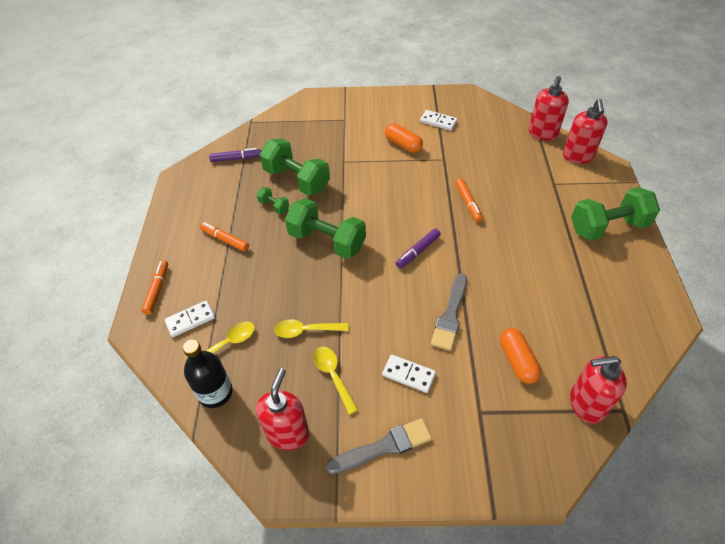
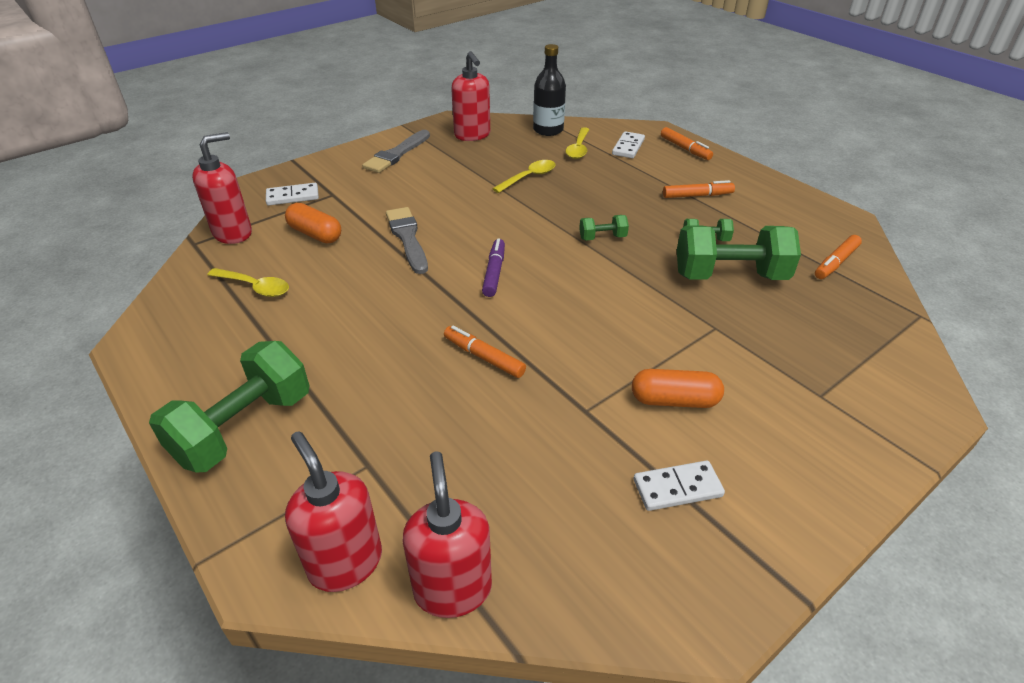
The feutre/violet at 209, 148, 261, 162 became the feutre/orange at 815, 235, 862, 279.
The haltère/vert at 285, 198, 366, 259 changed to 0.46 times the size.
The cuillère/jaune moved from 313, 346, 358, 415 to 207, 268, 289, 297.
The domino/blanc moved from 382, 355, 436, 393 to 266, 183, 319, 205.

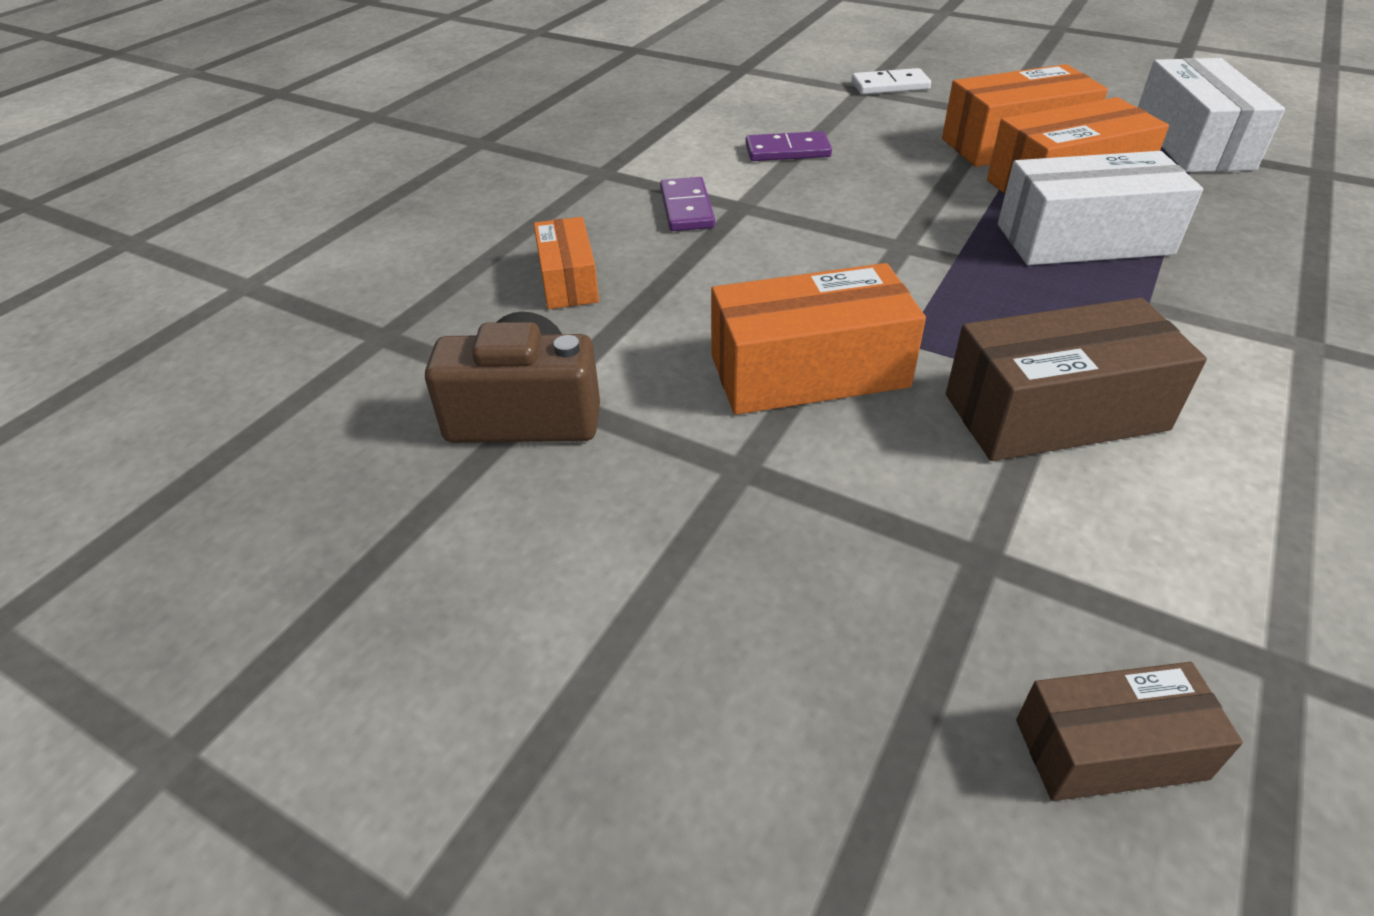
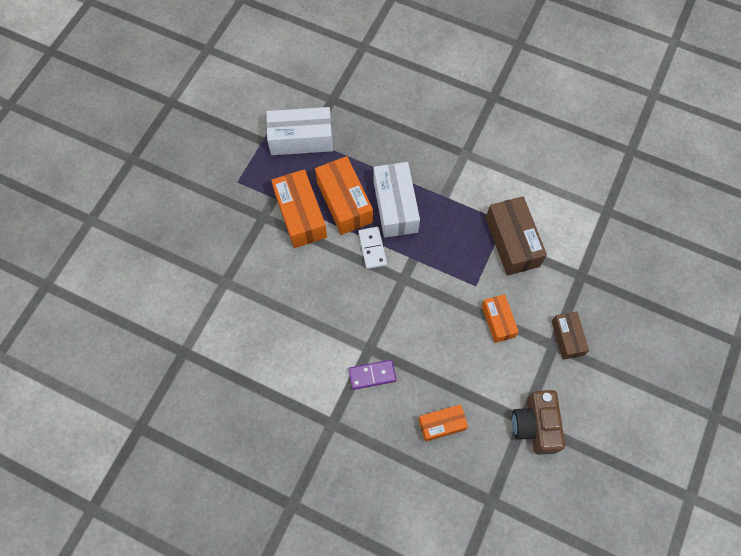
The boîte/orange at 711, 263, 926, 415 changed to 0.60 times the size.
The domino/violet at 745, 131, 832, 161 disappeared.
The domino/blanc moved from 852, 68, 931, 94 to 358, 227, 387, 269.
The boîte/marron moved from 1016, 662, 1243, 801 to 552, 311, 589, 360.

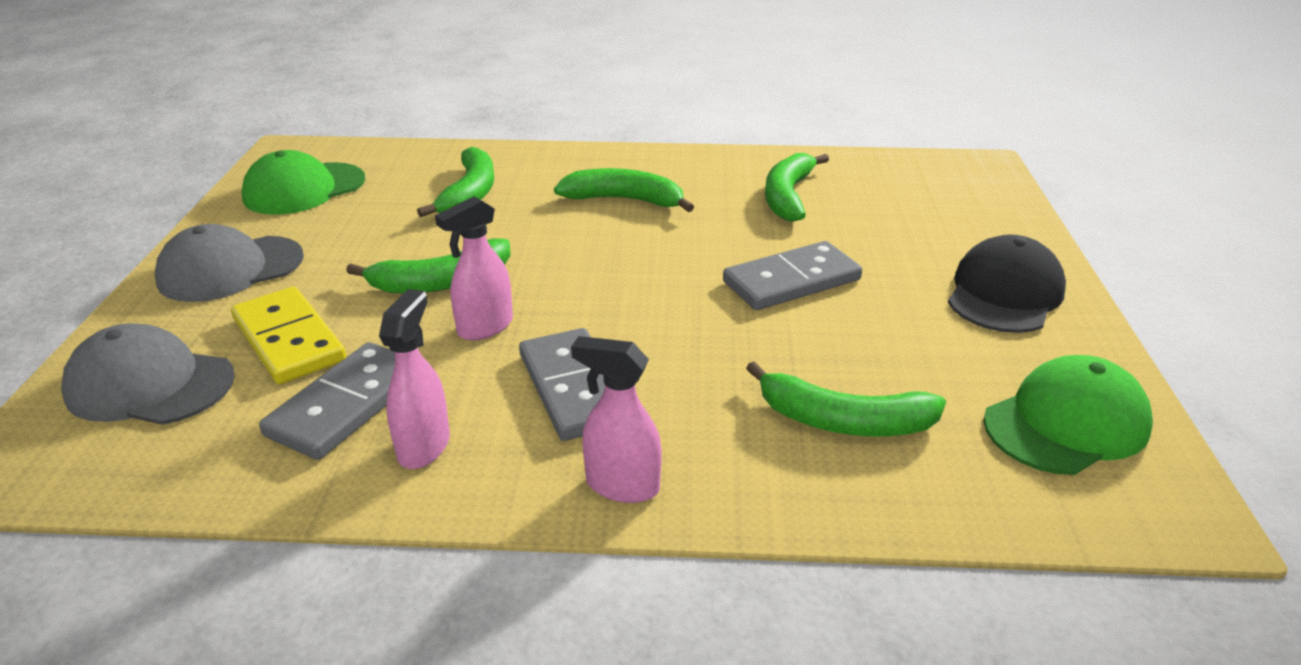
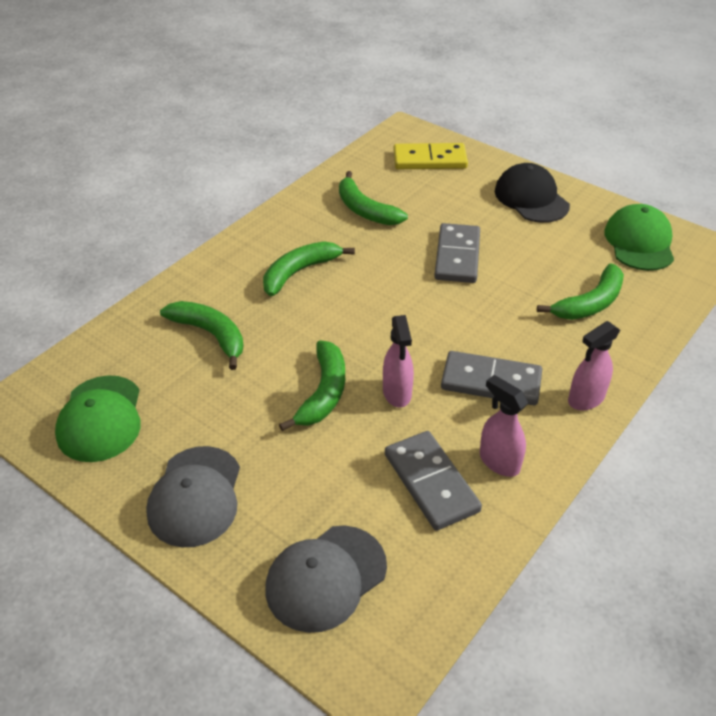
The domino/jaune moved from 231, 287, 346, 384 to 394, 143, 468, 169.

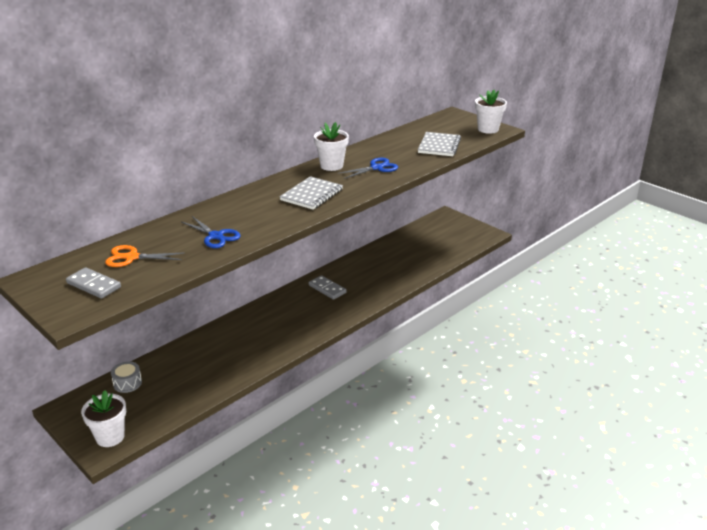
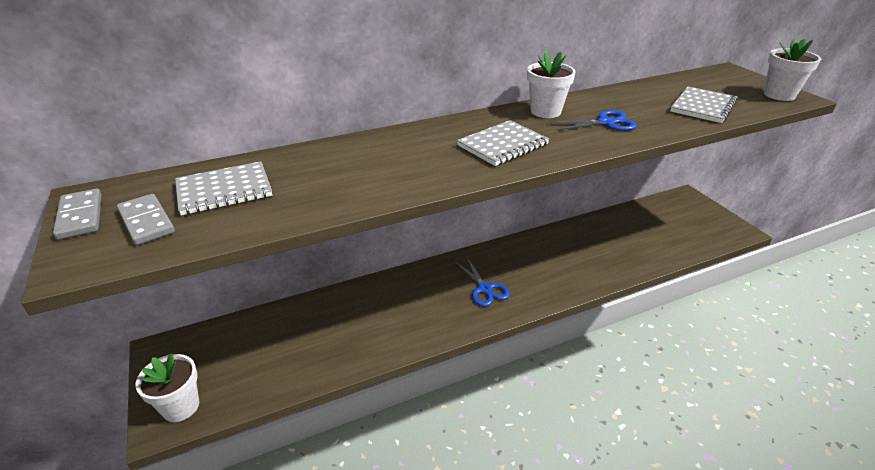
The ciseaux/orange at 105, 245, 185, 267 was replaced by the carnet/gris at 175, 161, 272, 215.
The tambour/gris at 111, 361, 142, 393 disappeared.
The ciseaux/bleu moved from 182, 216, 241, 248 to 455, 258, 510, 306.
The domino/gris moved from 309, 275, 347, 300 to 53, 188, 102, 240.

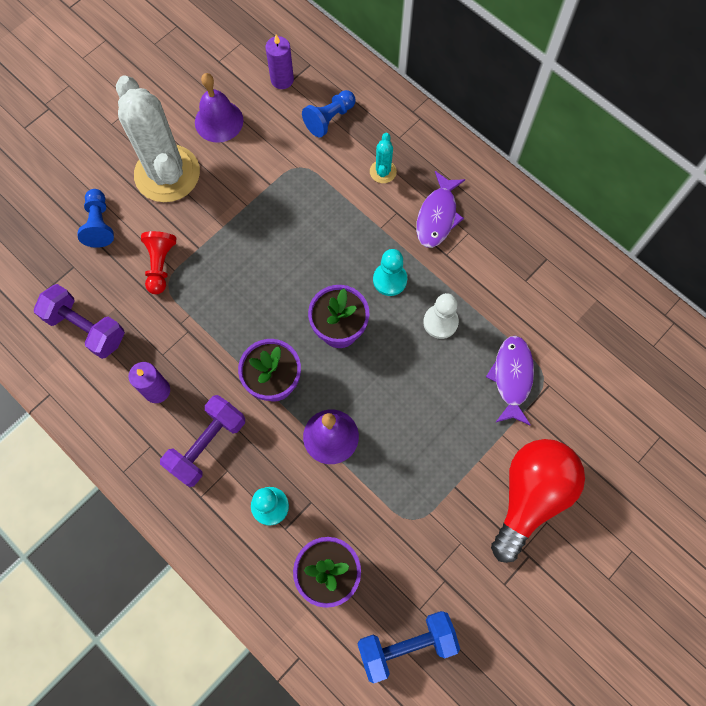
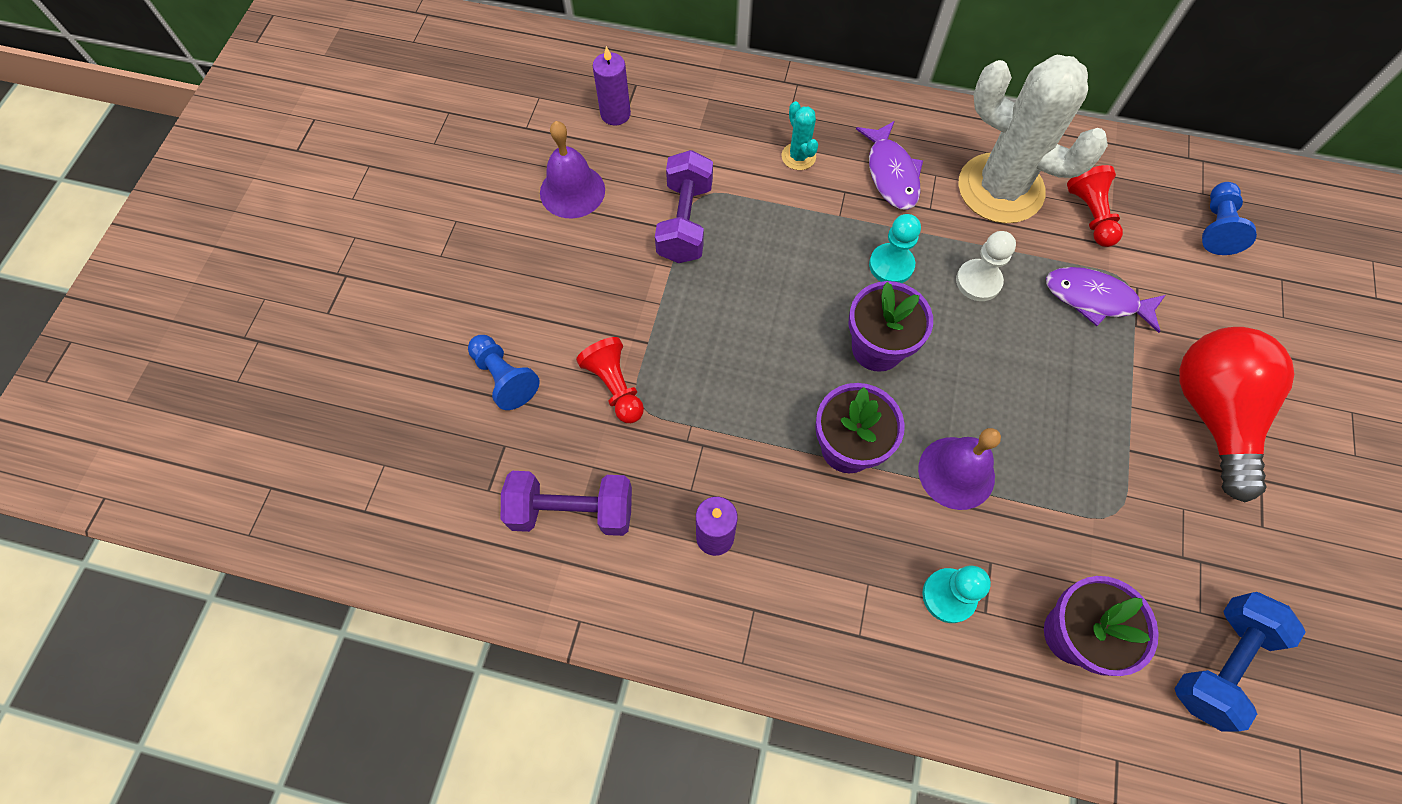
The cactus/blanc moved from 116, 75, 200, 202 to 958, 54, 1108, 224.
The haltère/violet moved from 160, 395, 245, 487 to 655, 150, 713, 263.
The pion/bleu moved from 302, 90, 356, 137 to 1202, 182, 1257, 255.
The poisson/violet at 486, 336, 534, 426 turned 45 degrees counterclockwise.
The pion/rouge at 1067, 165, 1123, 247 appeared.

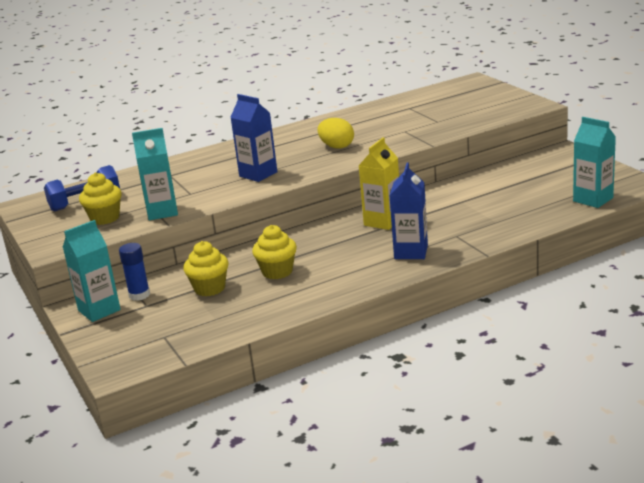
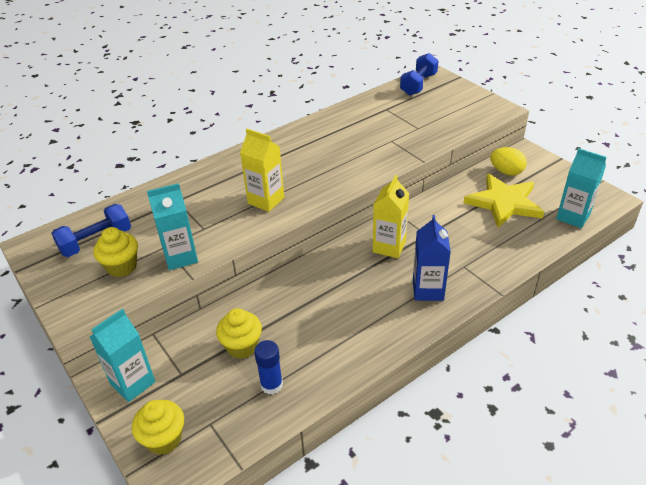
The bâton de colle/bleu moved from 119, 243, 150, 301 to 254, 340, 283, 394.
The brique de lait/bleu at 230, 94, 277, 182 became the brique de lait/jaune at 240, 129, 284, 212.
The muffin/jaune moved from 252, 225, 297, 279 to 132, 400, 184, 455.
The œuf/jaune moved from 317, 118, 354, 149 to 490, 147, 527, 176.
The haltère/bleu at 400, 53, 439, 96 appeared.
The étoile/jaune at 464, 174, 544, 228 appeared.

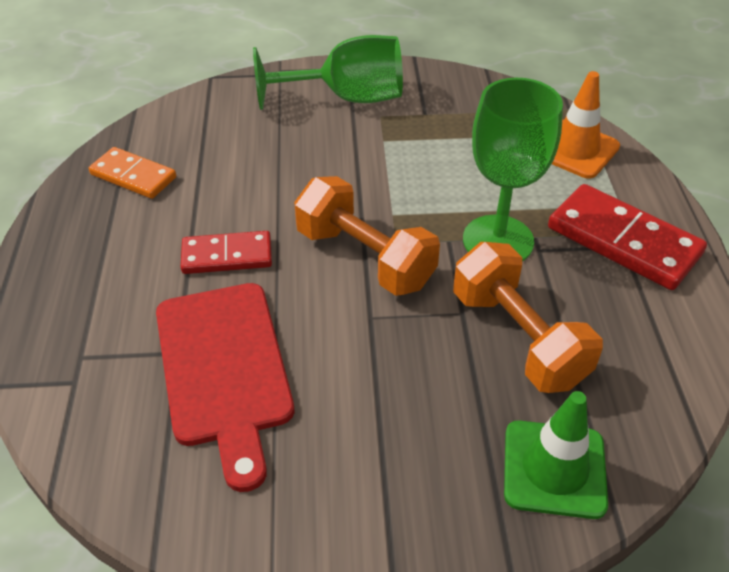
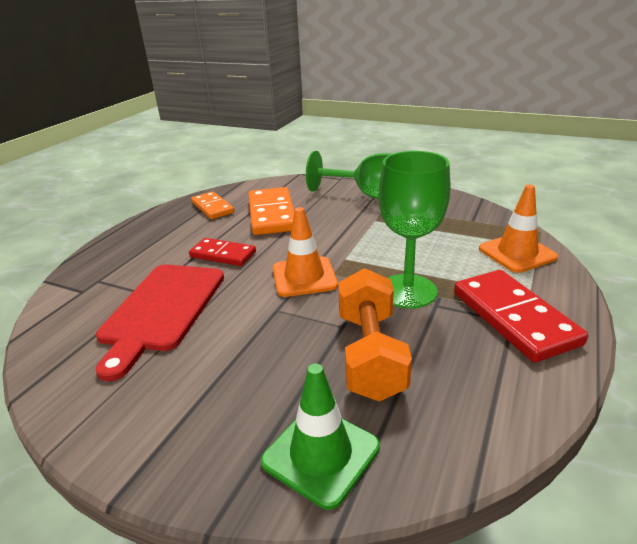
The haltère/orange at 294, 176, 440, 296 was replaced by the cône de chantier/orange at 273, 207, 338, 297.
The domino/orange at 248, 187, 295, 235 appeared.

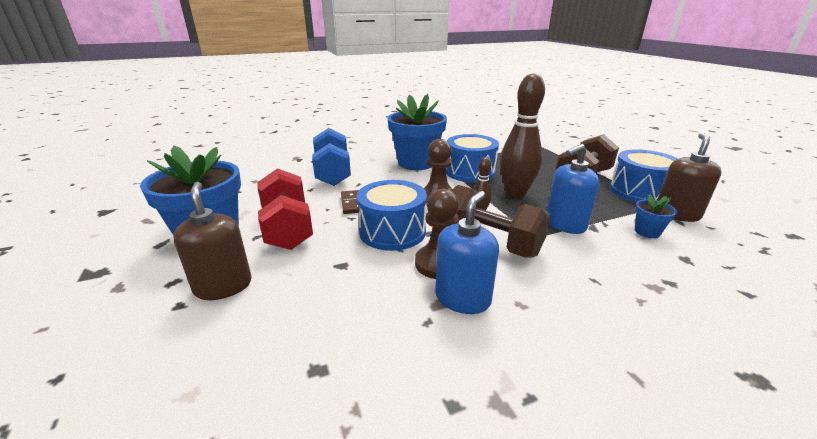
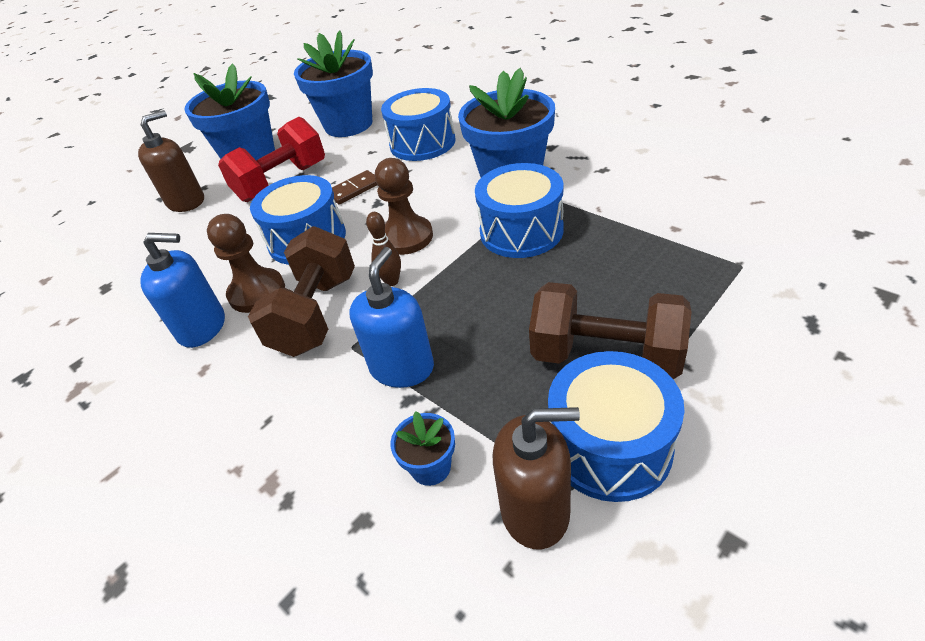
The haltère/bleu at 312, 128, 351, 186 was replaced by the tambour/bleu at 381, 88, 455, 161.
The quille/marron at 500, 73, 545, 199 disappeared.
The distributeur de savon/bleu at 547, 144, 600, 234 turned 75 degrees clockwise.
The pot de fleurs/bleu at 294, 30, 373, 137 appeared.

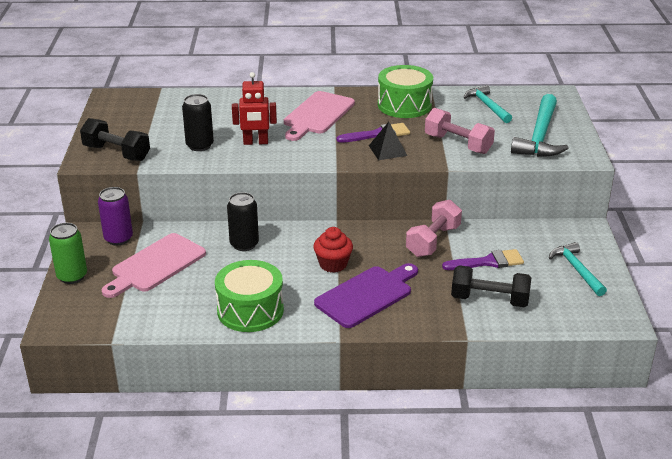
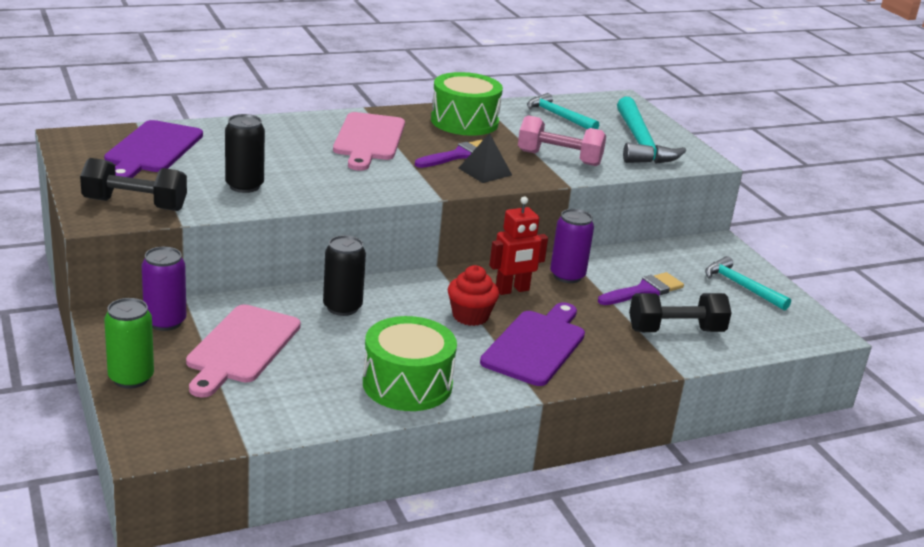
The robot/rouge moved from 232, 72, 277, 145 to 489, 197, 548, 295.
The haltère/rose at 406, 200, 462, 257 was replaced by the canette/violet at 550, 209, 594, 283.
The planche à découper/violet at 104, 120, 203, 178 appeared.

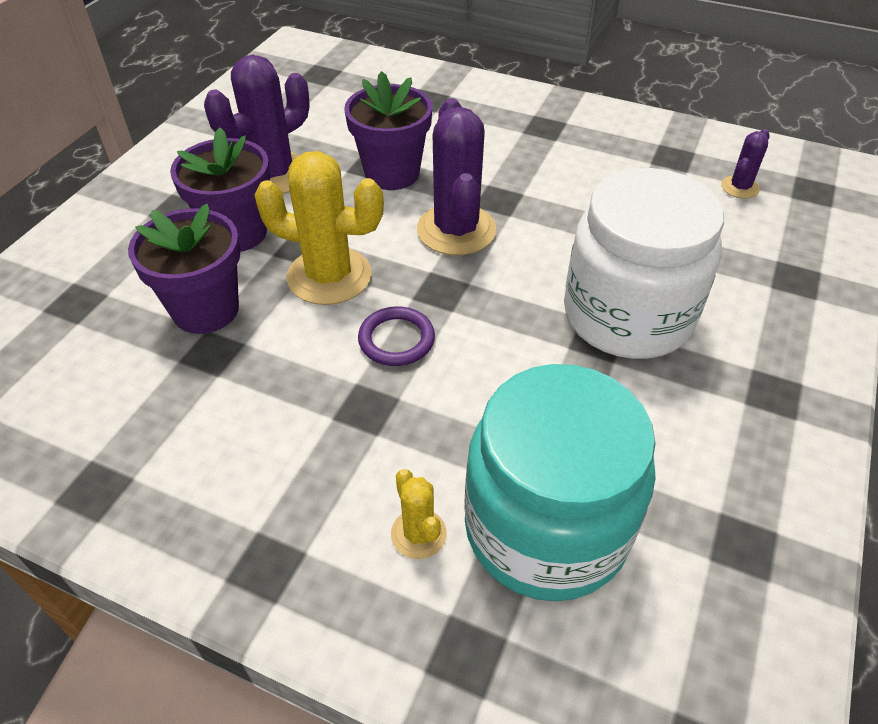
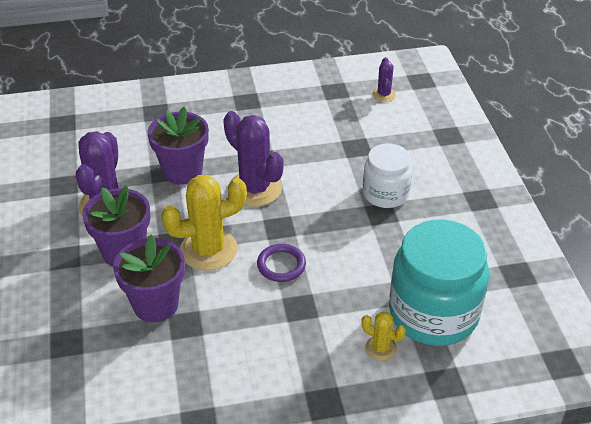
The bocal/blanc at 564, 168, 724, 359 changed to 0.59 times the size.

